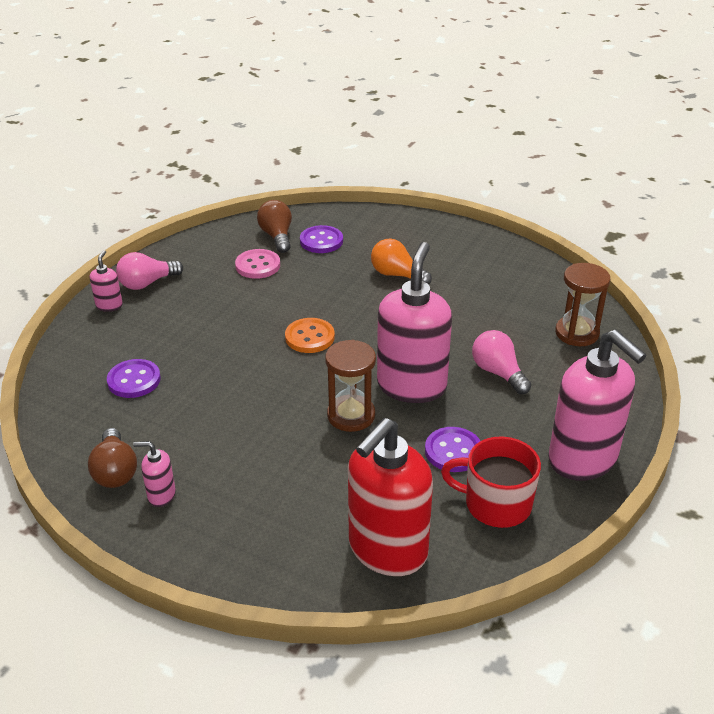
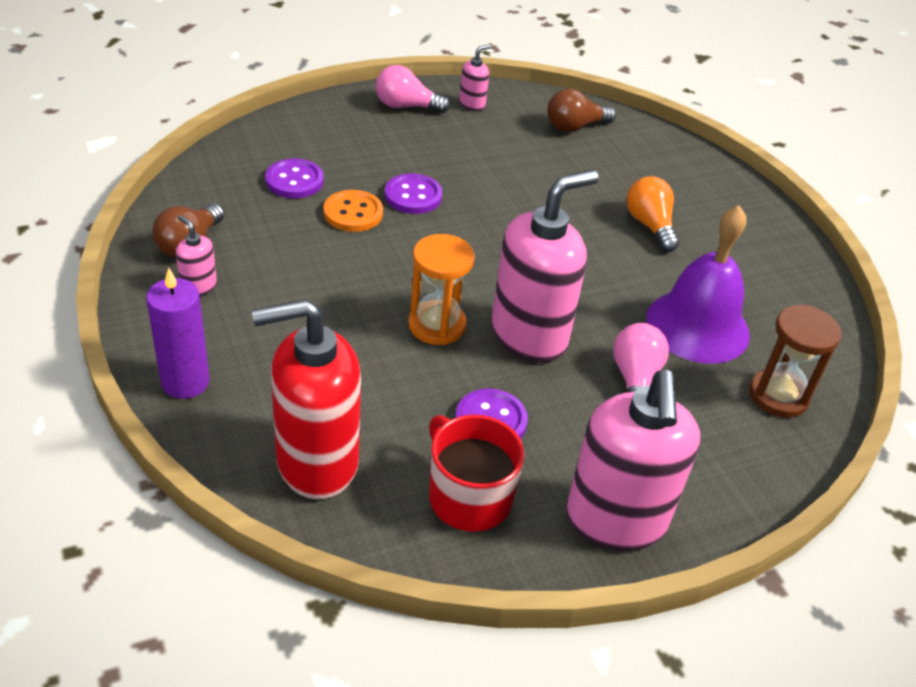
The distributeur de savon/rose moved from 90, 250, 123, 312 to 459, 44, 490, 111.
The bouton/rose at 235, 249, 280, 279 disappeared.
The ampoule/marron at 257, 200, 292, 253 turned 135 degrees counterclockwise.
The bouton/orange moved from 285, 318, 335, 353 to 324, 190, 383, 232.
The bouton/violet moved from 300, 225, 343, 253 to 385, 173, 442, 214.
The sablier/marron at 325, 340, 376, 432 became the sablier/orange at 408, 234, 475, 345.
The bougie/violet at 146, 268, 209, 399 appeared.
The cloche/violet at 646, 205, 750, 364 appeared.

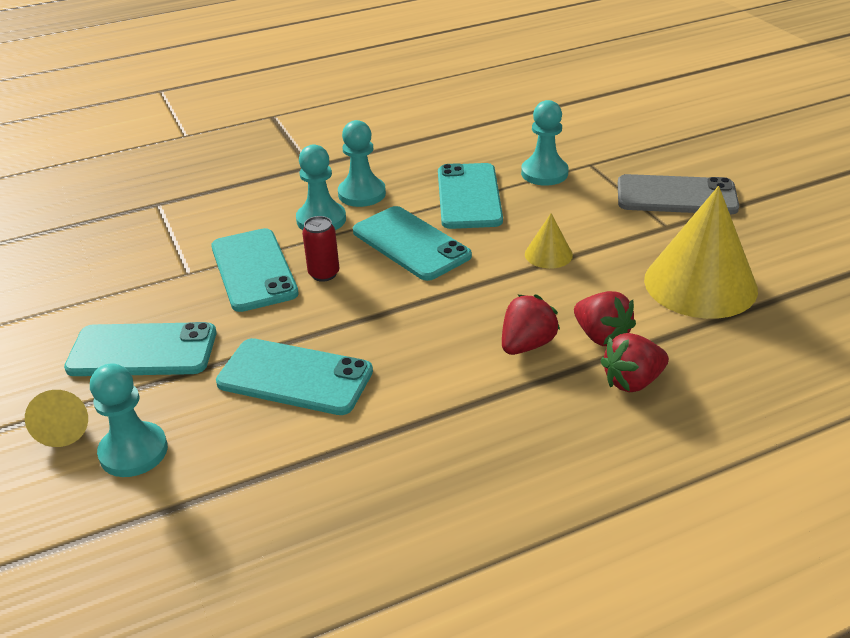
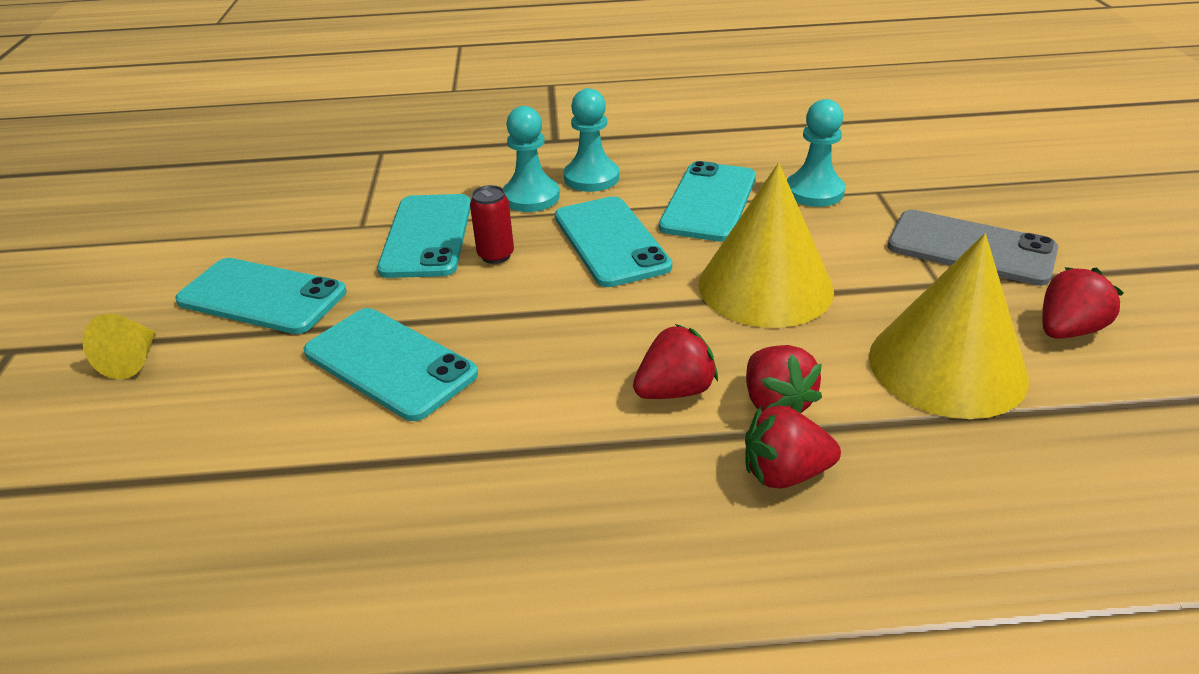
The pion/turquoise at 90, 363, 168, 477 disappeared.
The cône/jaune at 525, 213, 573, 269 changed to 2.19 times the size.
The fraise/rouge at 1043, 267, 1124, 339 appeared.

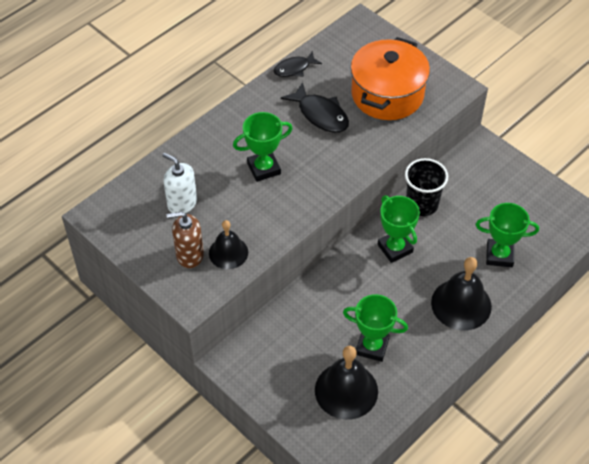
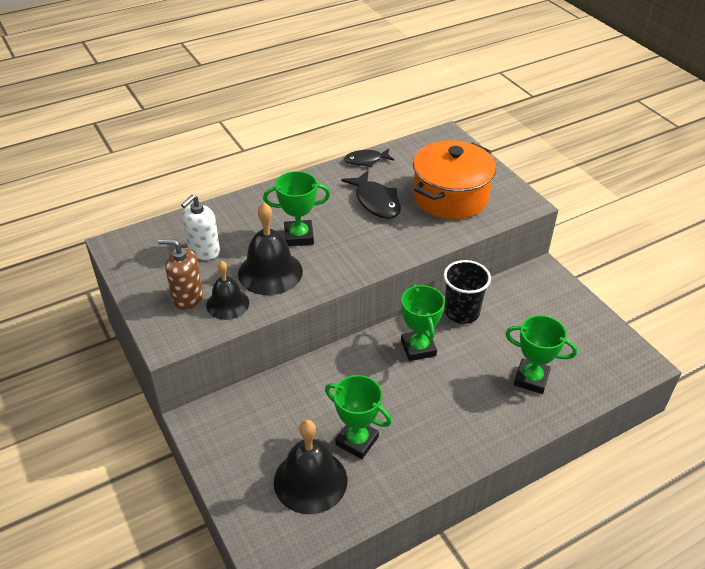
The distributeur de savon/blanc at 162, 153, 197, 213 turned 105 degrees counterclockwise.
The cloche/noir moved from 431, 257, 492, 330 to 238, 203, 303, 295.

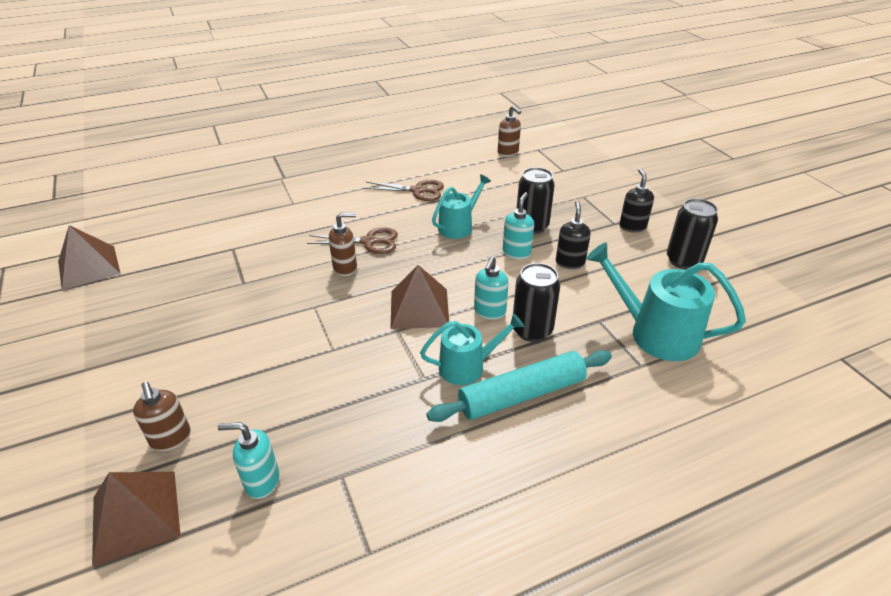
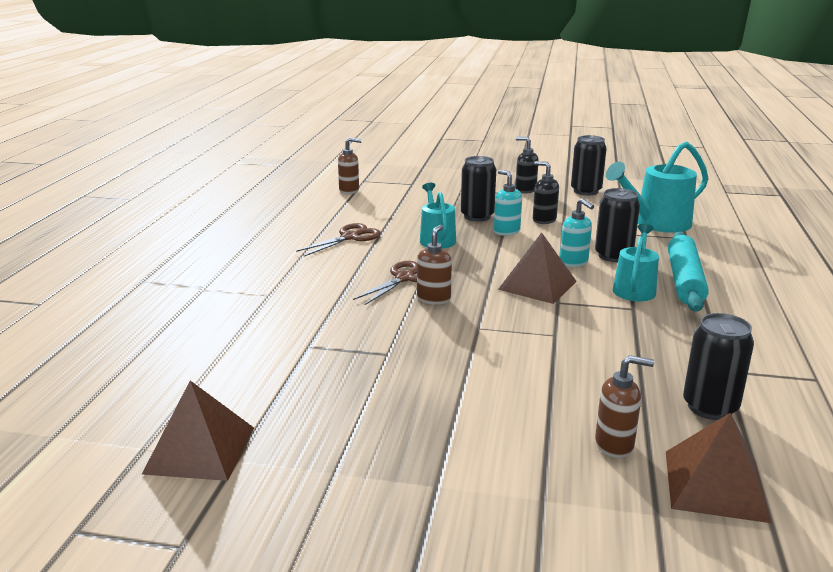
The distributeur de savon/turquoise at 218, 422, 280, 499 was replaced by the canette/noir at 683, 313, 754, 420.

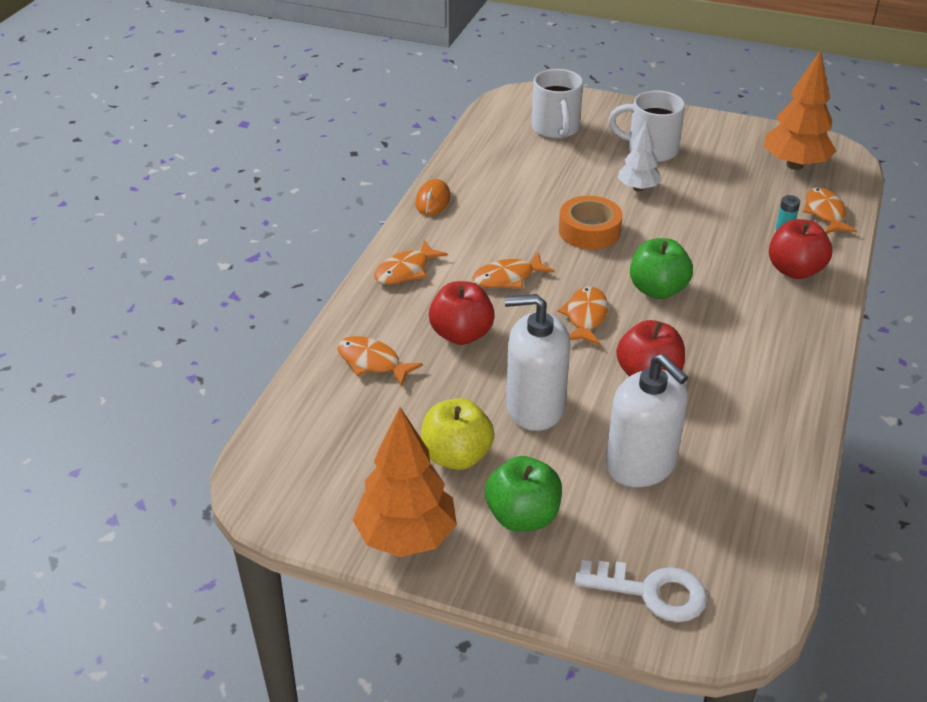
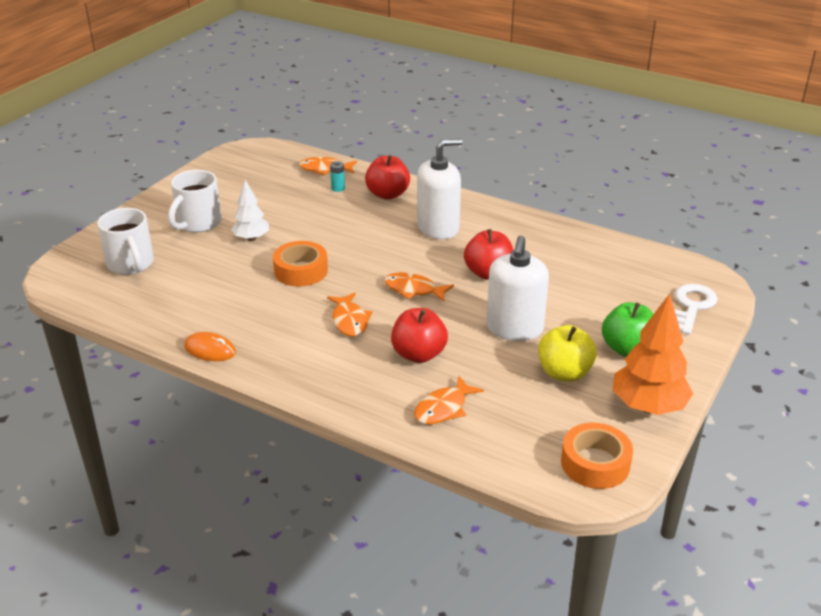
The poisson/orange at 374, 240, 448, 284 disappeared.
The tasse/blanc at 532, 69, 583, 139 turned 60 degrees clockwise.
The distributeur de savon/blanc moved from 606, 354, 688, 487 to 417, 138, 462, 239.
The pomme/vert at 630, 238, 693, 299 disappeared.
The arbre/orange at 764, 50, 836, 170 disappeared.
The ruban adhésif/orange at 561, 423, 633, 489 appeared.

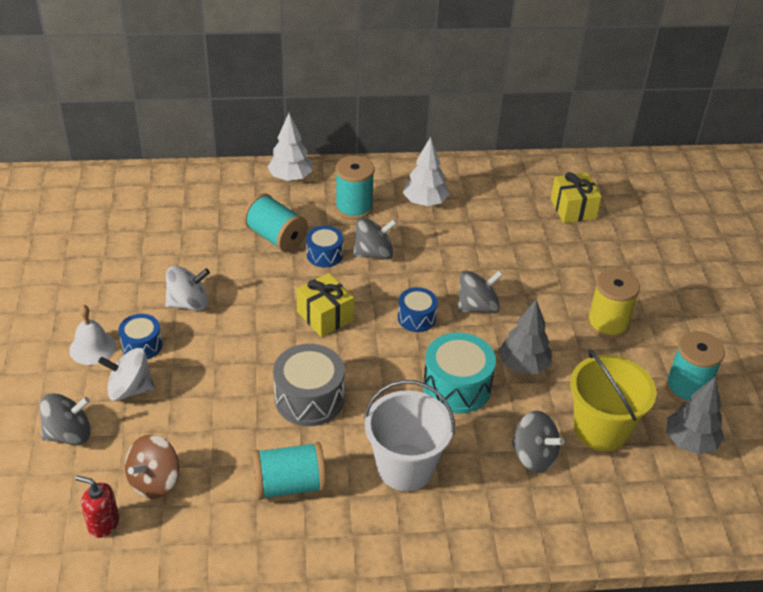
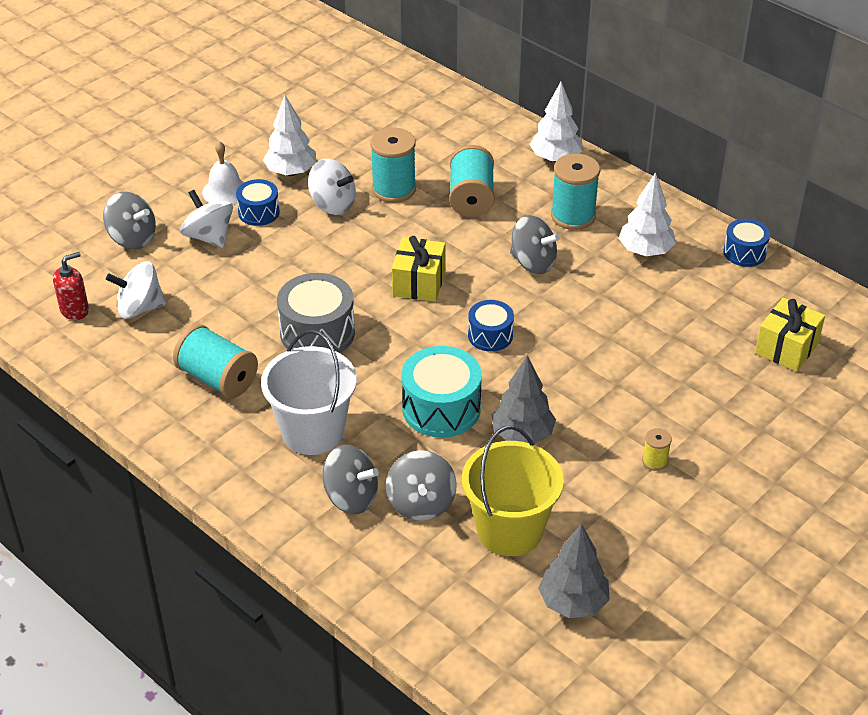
The distributeur de savon/rouge at 75, 475, 119, 538 turned 75 degrees clockwise.
The toupie/marron at 125, 434, 179, 499 became the toupie/blanc at 106, 262, 166, 319.
The tambour/bleu moved from 306, 226, 343, 267 to 723, 219, 770, 267.
The toupie/gris moved from 457, 270, 503, 313 to 322, 445, 379, 514.
The bobine/jaune at 587, 269, 640, 339 changed to 0.49 times the size.
The bobine/turquoise moved from 665, 331, 725, 403 to 370, 128, 416, 203.
The arbre/blanc at 263, 95, 316, 176 appeared.

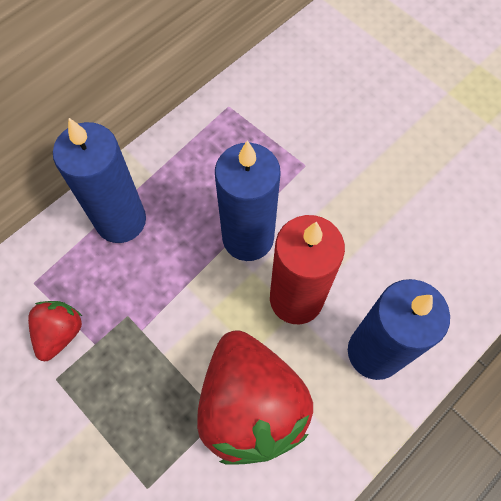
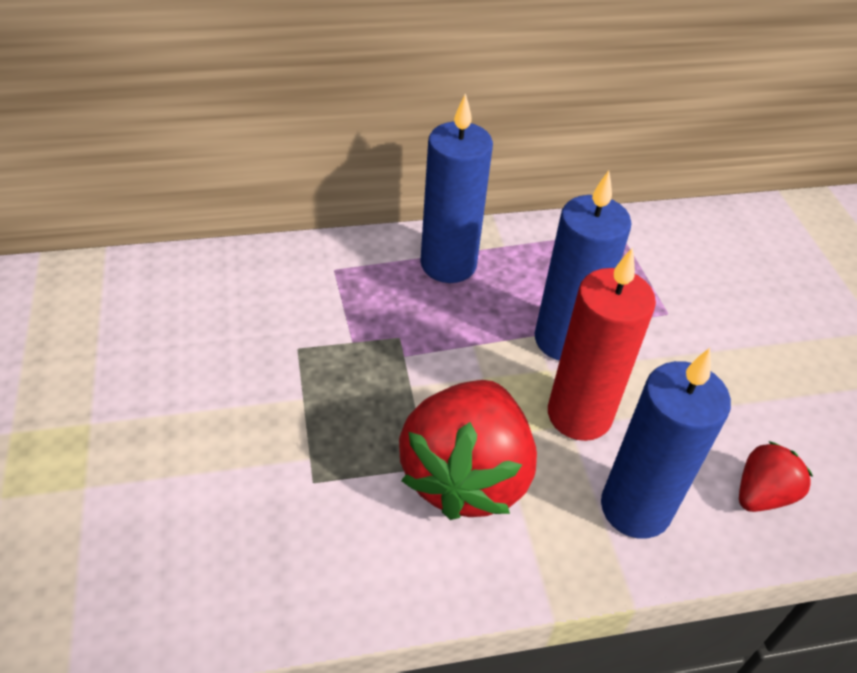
The fraise/rouge moved from 28, 301, 82, 361 to 739, 441, 813, 512.

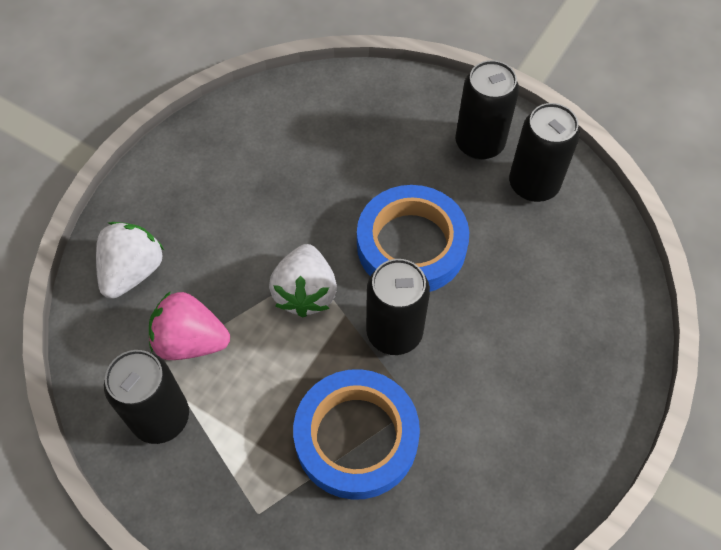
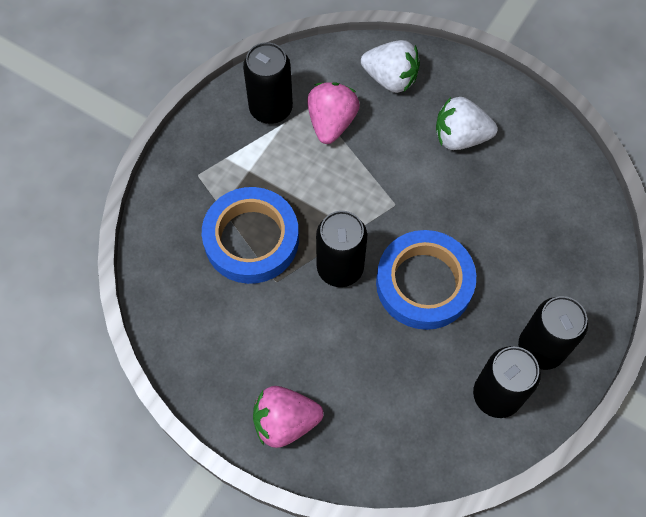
The fraise/blanc moved from 269, 244, 337, 317 to 436, 97, 498, 150.
The fraise/rose at 253, 386, 324, 448 appeared.

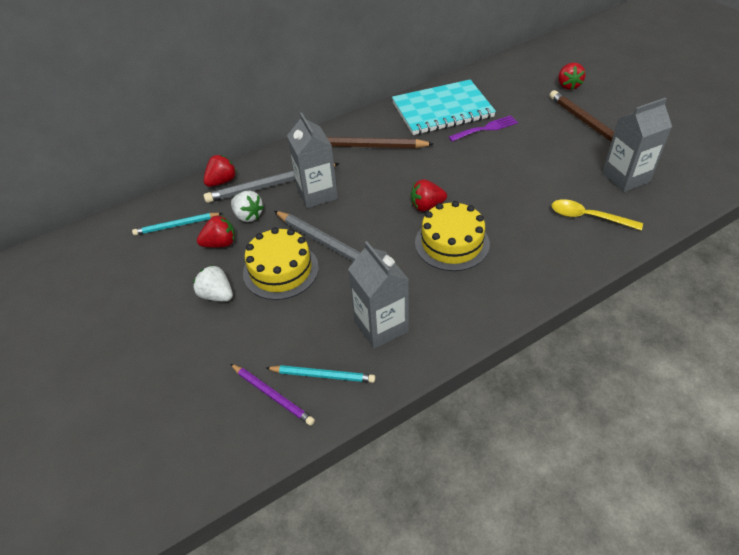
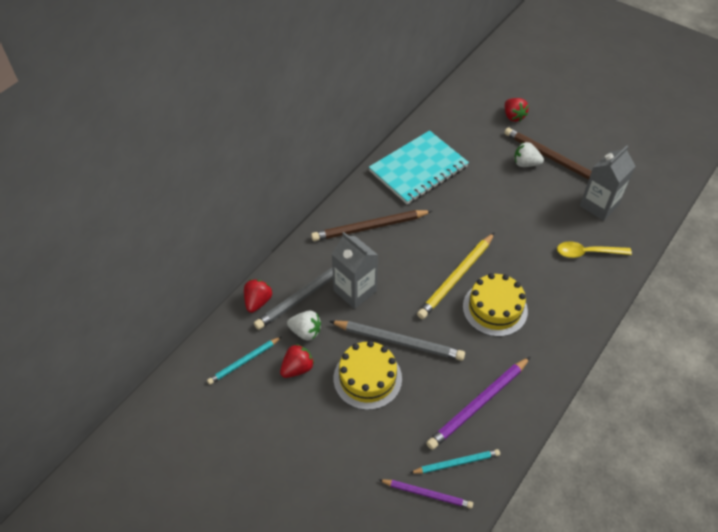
The fraise/blanc moved from 193, 265, 233, 302 to 514, 142, 544, 167.
The brique de lait/gris at 348, 241, 409, 349 was replaced by the crayon/violet at 426, 357, 530, 450.
The fraise/rouge at 411, 179, 447, 211 was replaced by the crayon/jaune at 417, 232, 495, 319.
The fourchette/violet at 449, 115, 518, 142 disappeared.

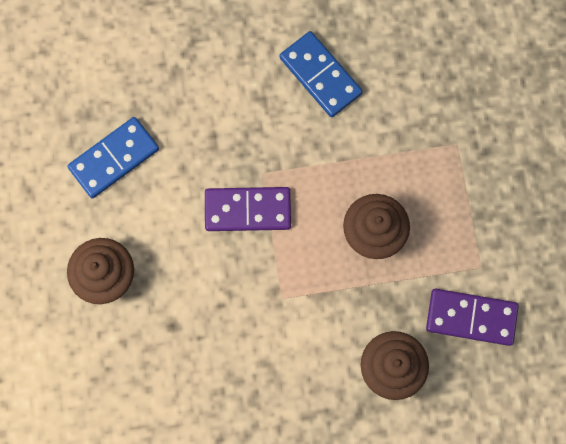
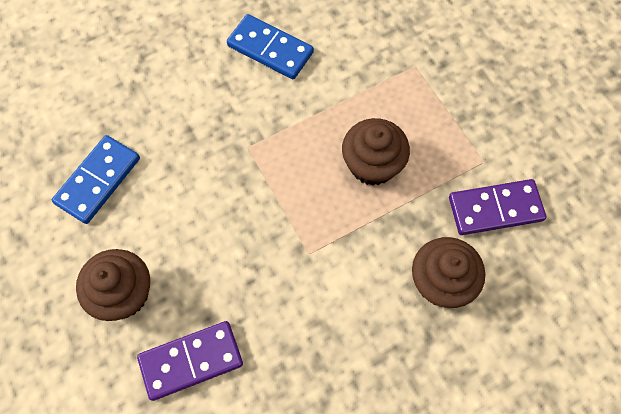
The domino/violet moved from 205, 187, 291, 231 to 137, 321, 243, 401.

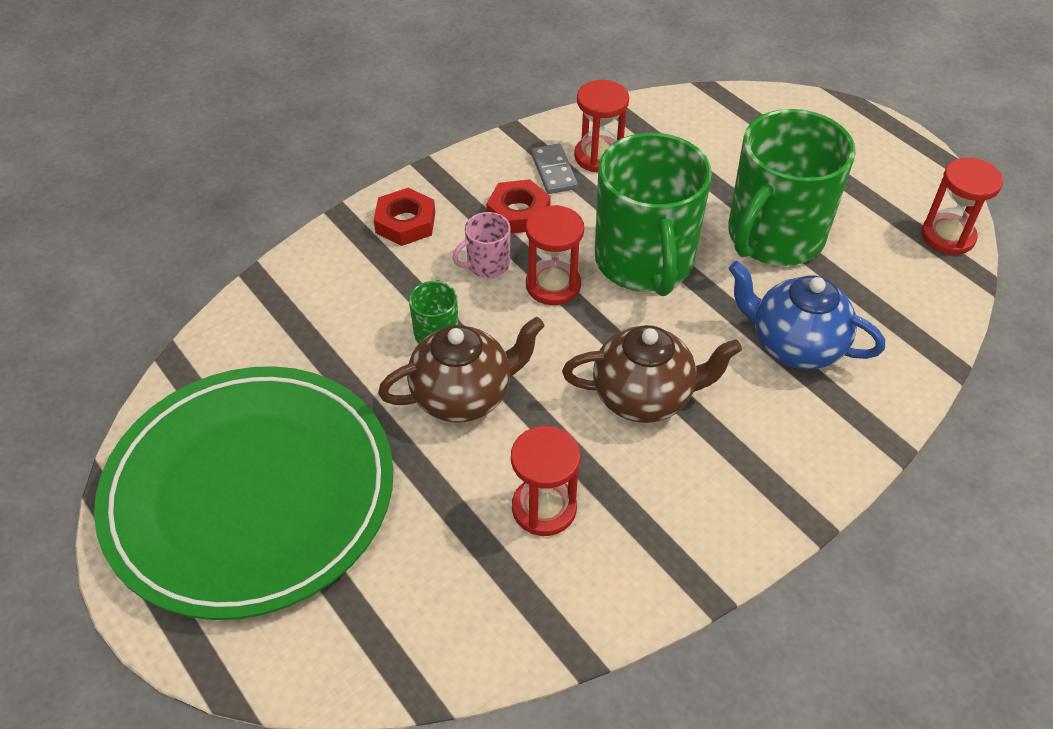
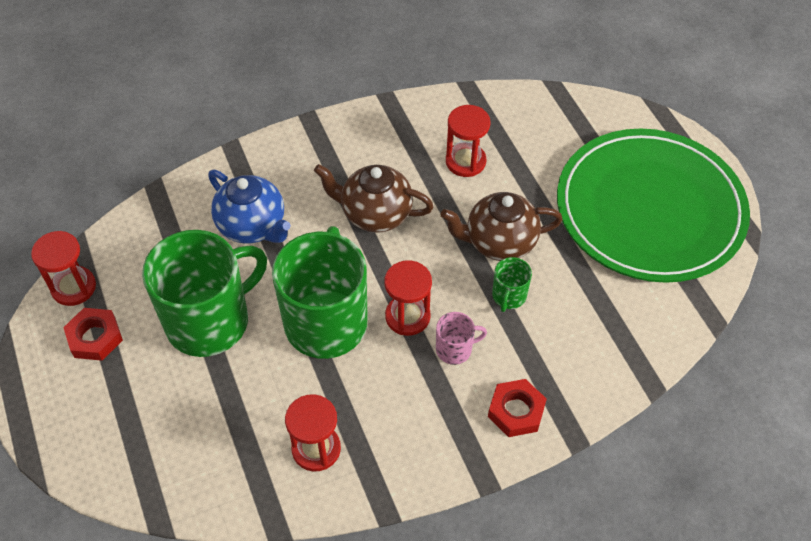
The écrou/rouge moved from 486, 179, 551, 234 to 63, 308, 123, 361.
The domino/gris at 531, 144, 578, 194 disappeared.

